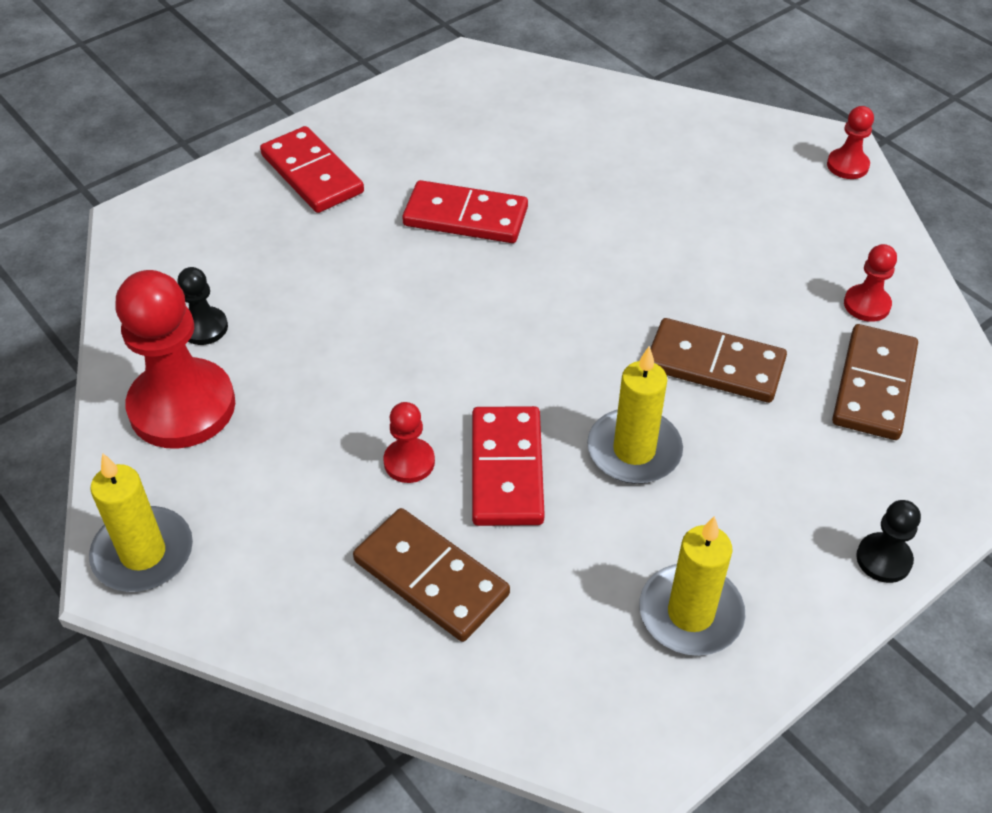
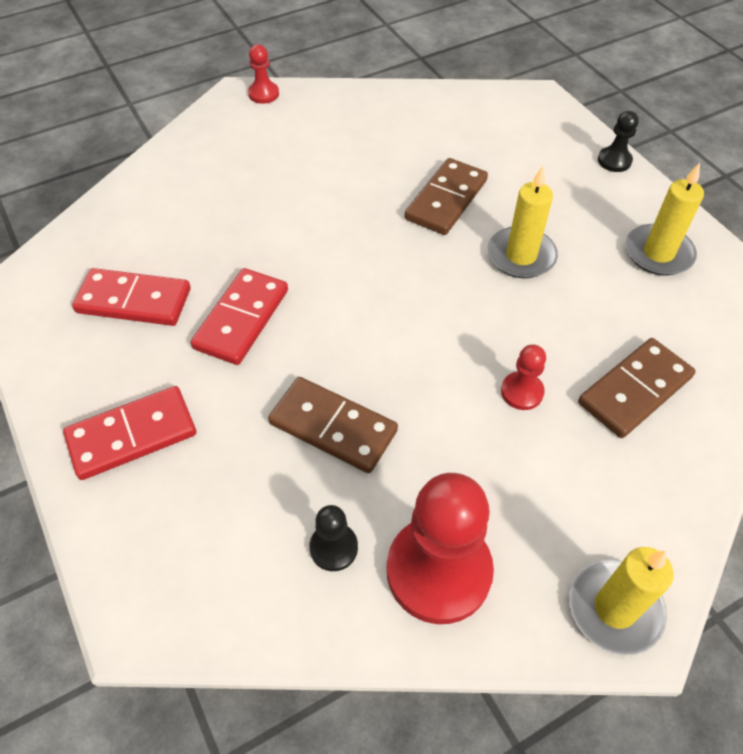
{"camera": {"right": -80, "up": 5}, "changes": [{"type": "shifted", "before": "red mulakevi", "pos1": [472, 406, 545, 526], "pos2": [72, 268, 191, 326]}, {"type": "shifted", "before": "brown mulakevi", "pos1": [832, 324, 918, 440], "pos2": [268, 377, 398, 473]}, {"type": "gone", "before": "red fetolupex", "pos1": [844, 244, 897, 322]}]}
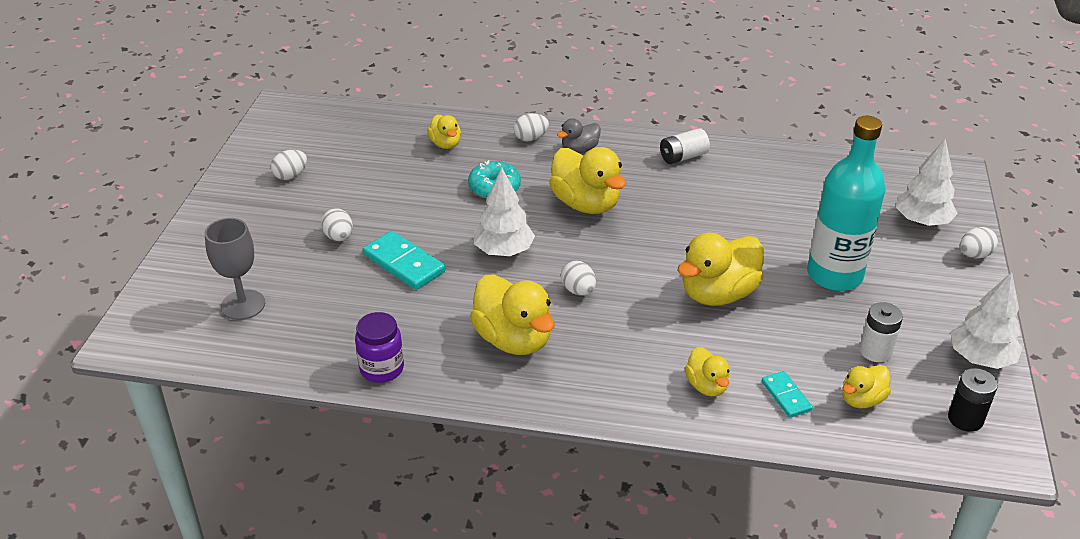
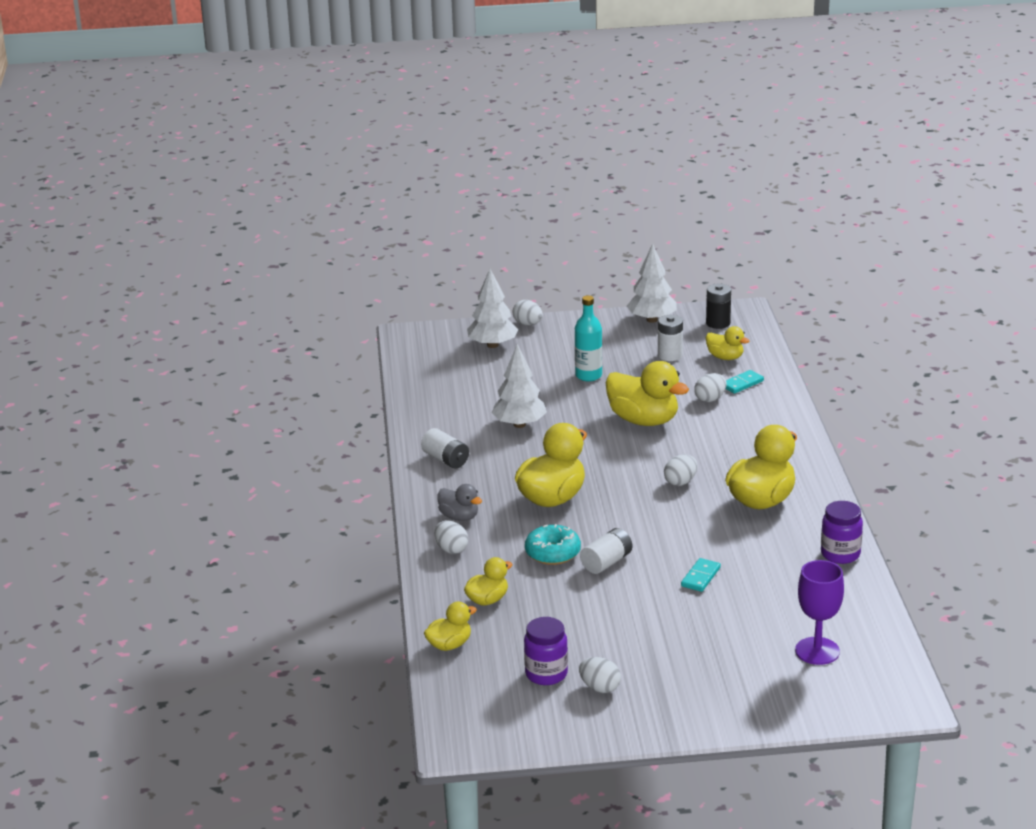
{"camera": {"right": -105, "up": -10}, "changes": [{"type": "shifted", "before": "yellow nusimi", "pos1": [685, 347, 730, 396], "pos2": [424, 601, 477, 651]}, {"type": "shifted", "before": "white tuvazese", "pos1": [474, 168, 535, 256], "pos2": [492, 344, 547, 428]}, {"type": "new", "after": "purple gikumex", "pos2": [524, 617, 568, 685]}, {"type": "scaled", "before": "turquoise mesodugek", "pos1": [807, 116, 886, 291], "pos2": [575, 295, 602, 381], "scale": 0.57}, {"type": "new", "after": "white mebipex", "pos2": [580, 528, 632, 574]}, {"type": "scaled", "before": "turquoise mulakevi", "pos1": [363, 231, 445, 290], "pos2": [681, 558, 721, 592], "scale": 0.59}, {"type": "shifted", "before": "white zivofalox", "pos1": [321, 208, 353, 241], "pos2": [694, 373, 726, 402]}, {"type": "repainted", "before": "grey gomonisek", "after": "purple gomonisek", "pos1": [205, 218, 265, 320], "pos2": [795, 560, 844, 665]}]}
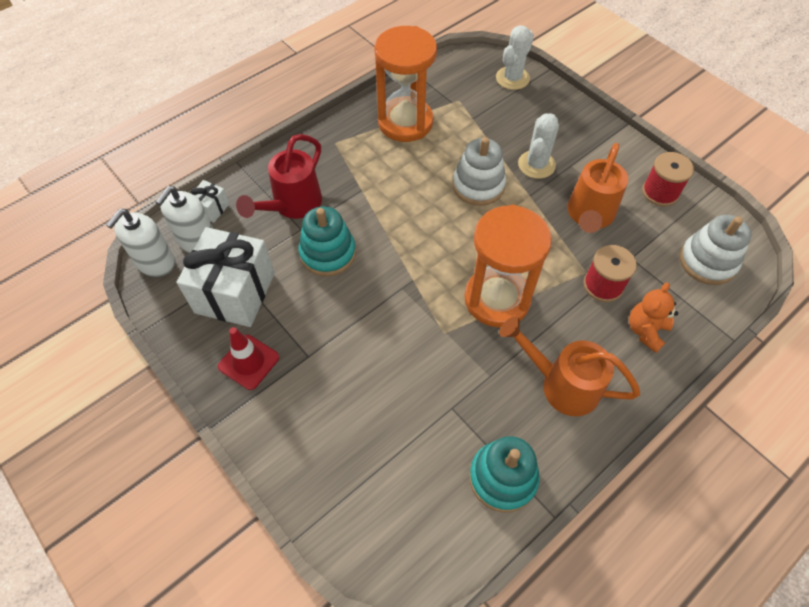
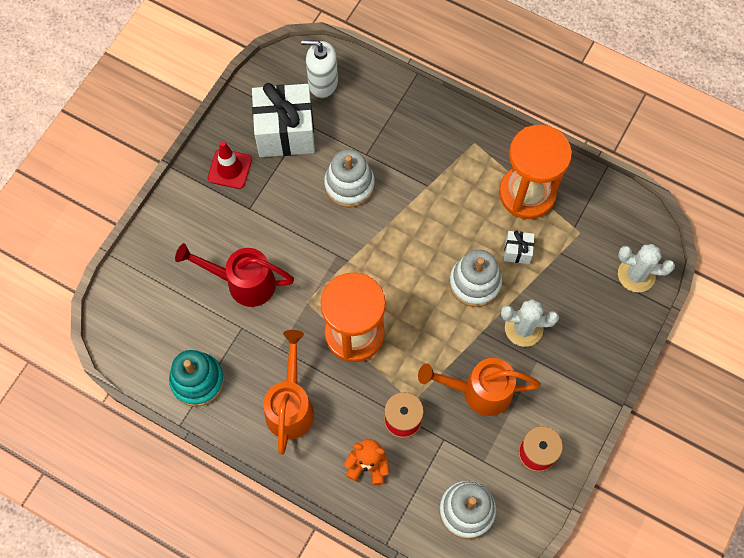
{"camera": {"right": 70, "up": 10}, "changes": [{"type": "shifted", "before": "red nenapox", "pos1": [236, 134, 322, 219], "pos2": [175, 243, 294, 307]}, {"type": "repainted", "before": "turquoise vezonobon", "after": "white vezonobon", "pos1": [299, 206, 356, 276], "pos2": [324, 149, 375, 207]}, {"type": "shifted", "before": "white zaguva", "pos1": [191, 180, 229, 223], "pos2": [504, 231, 535, 264]}, {"type": "gone", "before": "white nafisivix", "pos1": [106, 209, 175, 277]}]}
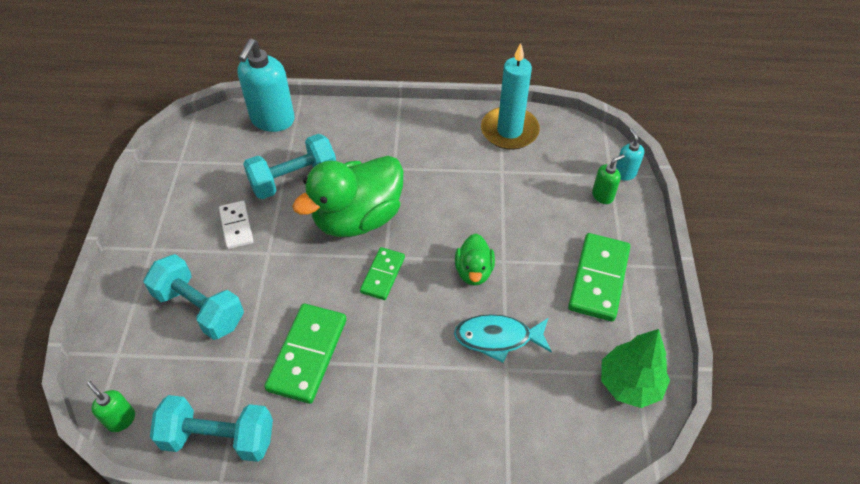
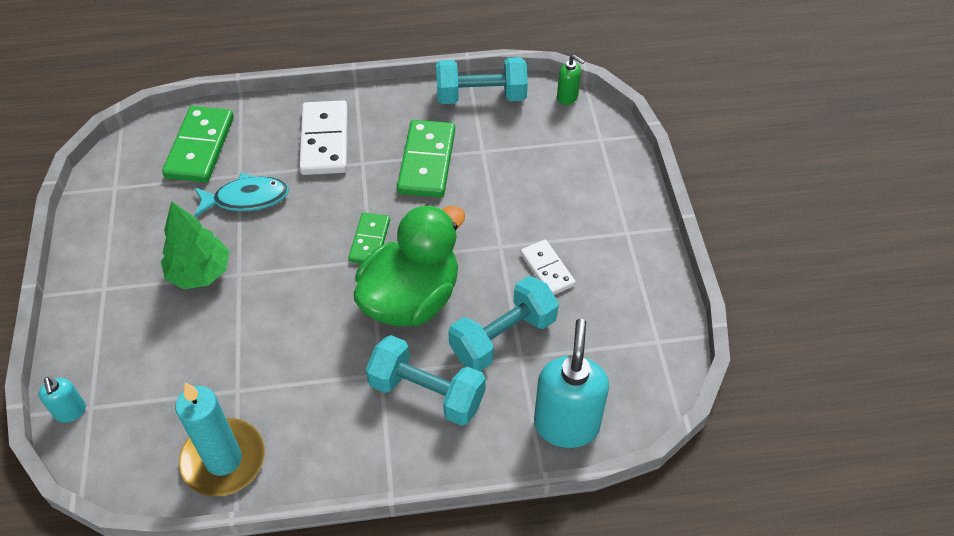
{"camera": {"right": 170, "up": 0}, "changes": [{"type": "shifted", "before": "green tuvazese", "pos1": [601, 329, 670, 408], "pos2": [161, 201, 230, 289]}, {"type": "shifted", "before": "green mulakevi", "pos1": [568, 233, 630, 322], "pos2": [162, 106, 234, 183]}, {"type": "new", "after": "white mulakevi", "pos2": [299, 100, 348, 175]}, {"type": "shifted", "before": "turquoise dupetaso", "pos1": [144, 254, 244, 340], "pos2": [366, 335, 486, 426]}, {"type": "gone", "before": "green nusimi", "pos1": [455, 234, 495, 286]}, {"type": "gone", "before": "green nafisivix", "pos1": [592, 154, 625, 204]}]}
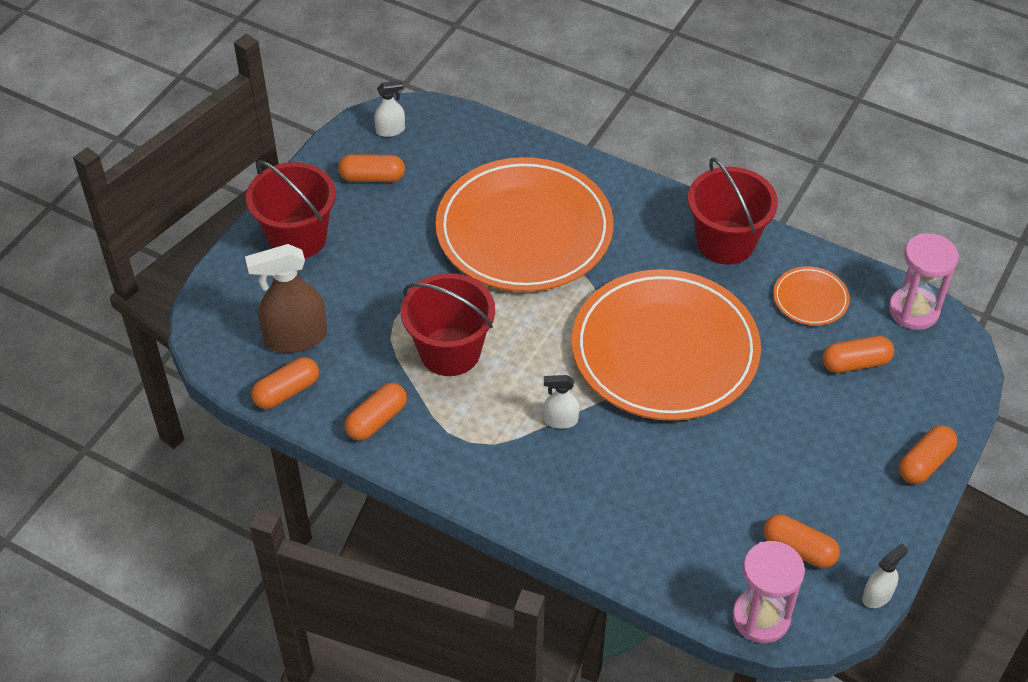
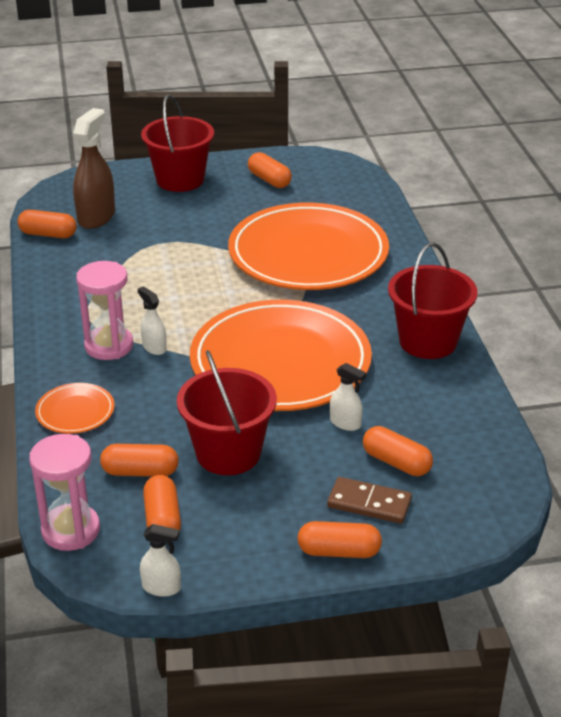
{"camera": {"right": 50, "up": -15}, "changes": [{"type": "shifted", "before": "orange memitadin", "pos1": [773, 266, 850, 326], "pos2": [35, 383, 115, 434]}, {"type": "rotated", "before": "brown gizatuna", "pos1": [245, 244, 327, 353], "pos2": [73, 108, 115, 229], "turn": 75}, {"type": "shifted", "before": "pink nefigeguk", "pos1": [889, 233, 959, 330], "pos2": [76, 261, 133, 360]}, {"type": "shifted", "before": "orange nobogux", "pos1": [345, 383, 407, 441], "pos2": [100, 444, 179, 477]}, {"type": "shifted", "before": "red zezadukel", "pos1": [401, 273, 495, 376], "pos2": [177, 350, 277, 475]}, {"type": "new", "after": "brown mulakevi", "pos2": [327, 477, 412, 524]}, {"type": "shifted", "before": "white gizatuna", "pos1": [374, 80, 405, 137], "pos2": [330, 363, 366, 431]}]}
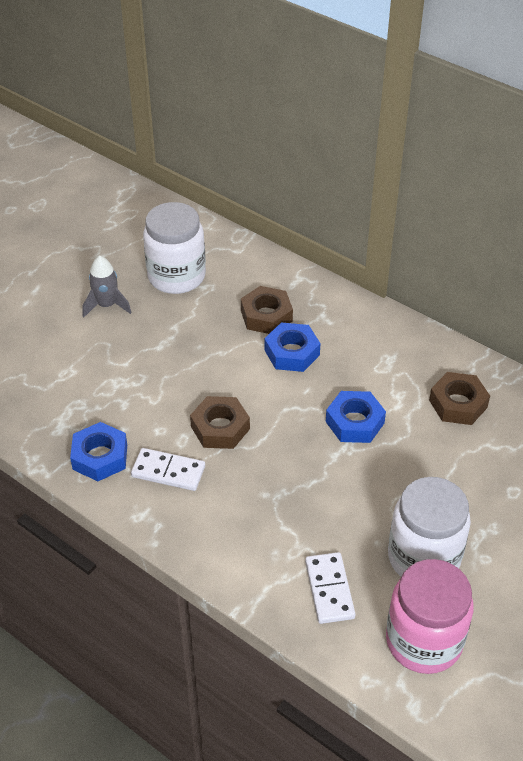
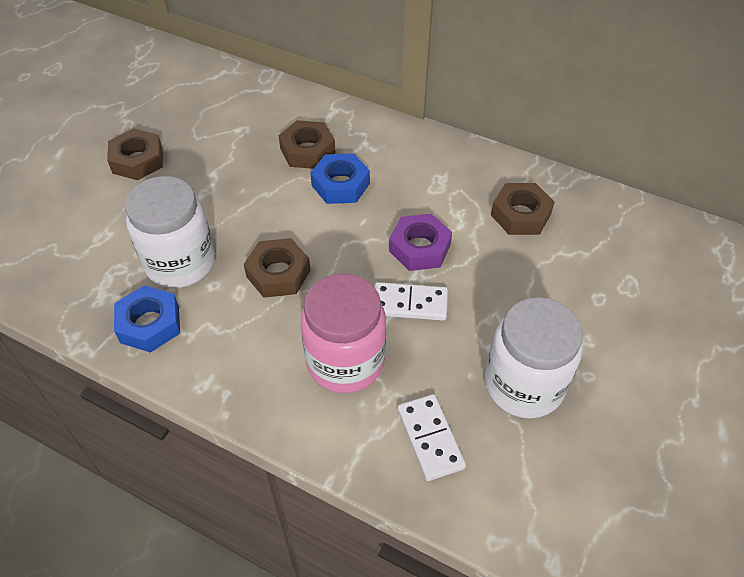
{"camera": {"right": -10, "up": 5}, "changes": [{"type": "swapped", "before": "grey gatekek", "after": "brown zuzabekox", "pos1": [83, 256, 132, 317], "pos2": [107, 128, 163, 180]}, {"type": "shifted", "before": "white gikumex", "pos1": [143, 202, 206, 294], "pos2": [125, 176, 215, 288]}, {"type": "shifted", "before": "pink gikumex", "pos1": [386, 559, 474, 674], "pos2": [301, 274, 386, 393]}, {"type": "shifted", "before": "white mulakevi", "pos1": [131, 448, 205, 491], "pos2": [374, 282, 448, 321]}, {"type": "repainted", "before": "blue zuzabekox", "after": "purple zuzabekox", "pos1": [326, 391, 386, 443], "pos2": [389, 214, 452, 271]}]}
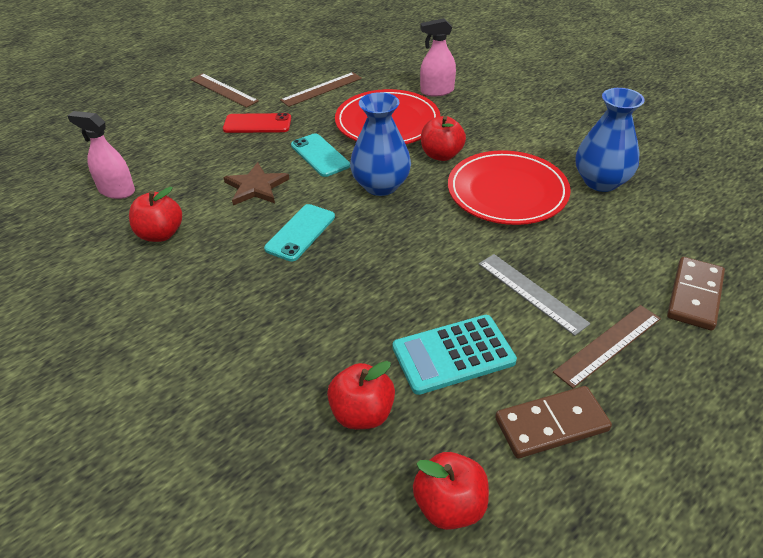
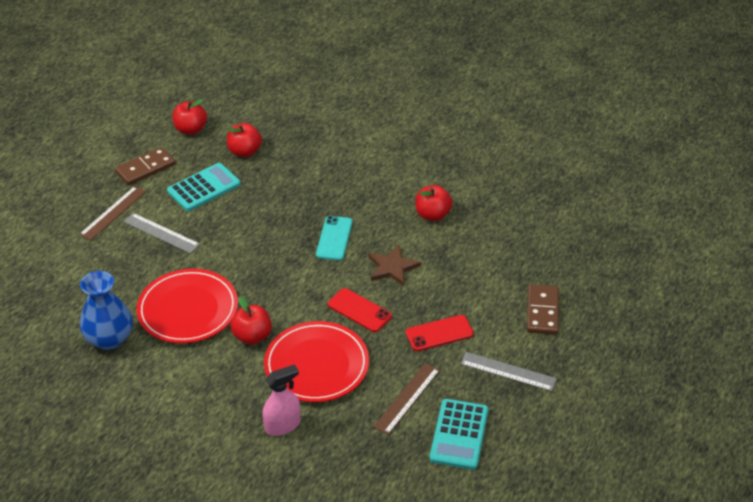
{"camera": {"right": 160, "up": 0}, "changes": [{"type": "repainted", "before": "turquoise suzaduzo", "after": "red suzaduzo", "pos1": [291, 133, 350, 177], "pos2": [328, 288, 392, 332]}, {"type": "new", "after": "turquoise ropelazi", "pos2": [429, 399, 488, 470]}, {"type": "repainted", "before": "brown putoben", "after": "grey putoben", "pos1": [190, 73, 259, 108], "pos2": [460, 352, 557, 391]}, {"type": "shifted", "before": "brown mulakevi", "pos1": [667, 257, 725, 331], "pos2": [527, 284, 559, 335]}, {"type": "gone", "before": "pink gizatuna", "pos1": [67, 111, 135, 199]}, {"type": "gone", "before": "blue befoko", "pos1": [350, 92, 411, 196]}]}
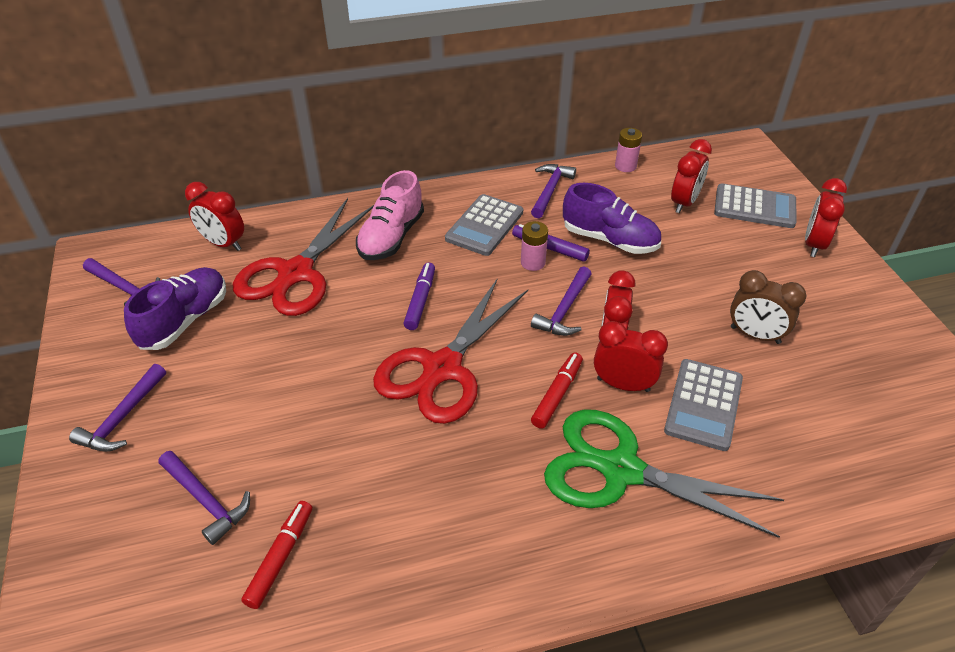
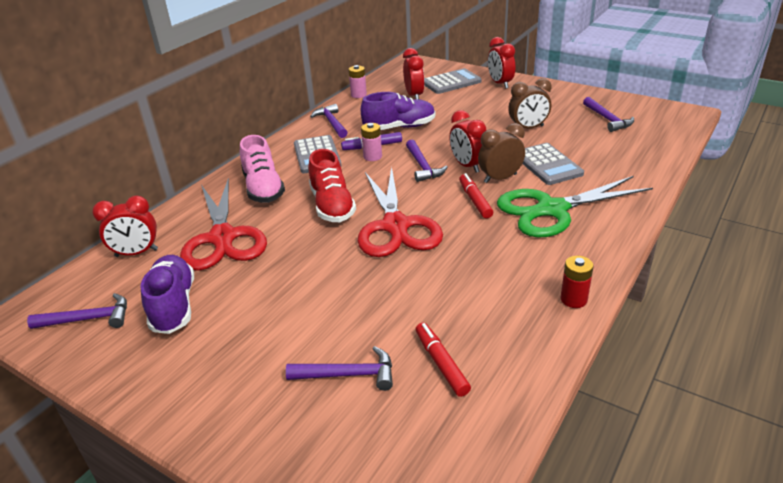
{"camera": {"right": -40, "up": -10}, "changes": [{"type": "swapped", "before": "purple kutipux", "after": "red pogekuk", "pos1": [403, 263, 435, 330], "pos2": [308, 149, 356, 222]}, {"type": "repainted", "before": "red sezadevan", "after": "brown sezadevan", "pos1": [594, 321, 668, 392], "pos2": [478, 123, 525, 183]}, {"type": "new", "after": "red mebipex", "pos2": [561, 256, 593, 308]}, {"type": "shifted", "before": "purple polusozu", "pos1": [69, 364, 166, 452], "pos2": [583, 97, 634, 132]}]}
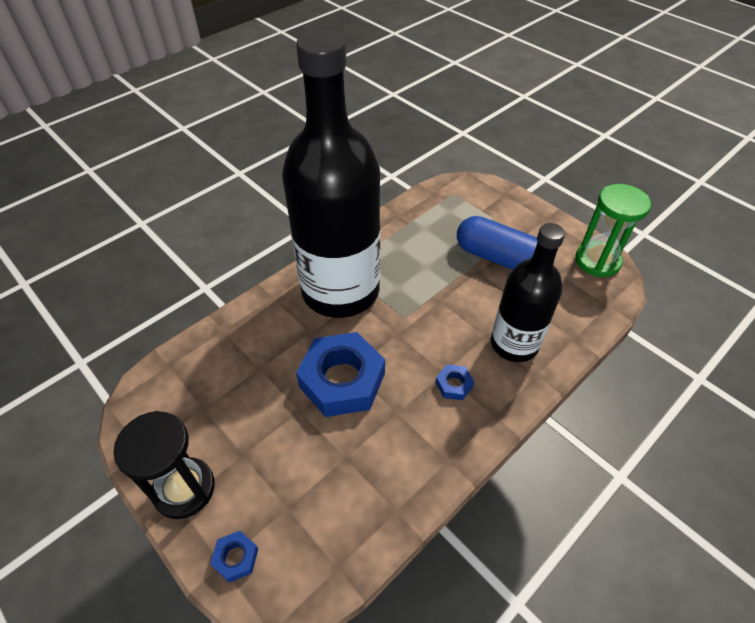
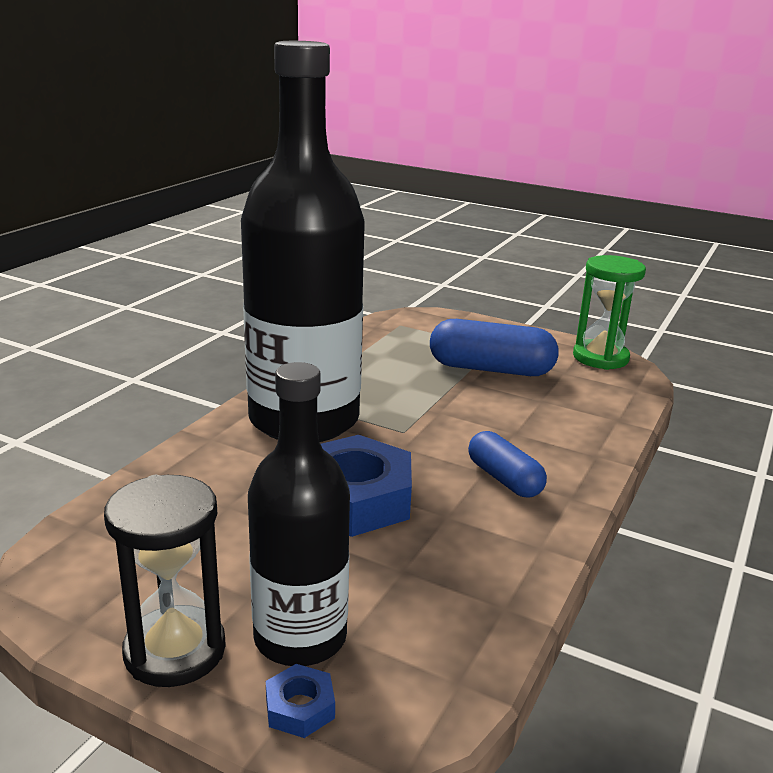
{"camera": {"right": -20, "up": -25}, "changes": [{"type": "shifted", "before": "black mesodugek", "pos1": [491, 223, 565, 362], "pos2": [248, 362, 350, 666]}, {"type": "swapped", "before": "blue zuzabekox", "after": "blue nobogux", "pos1": [435, 364, 474, 400], "pos2": [468, 431, 547, 498]}]}
